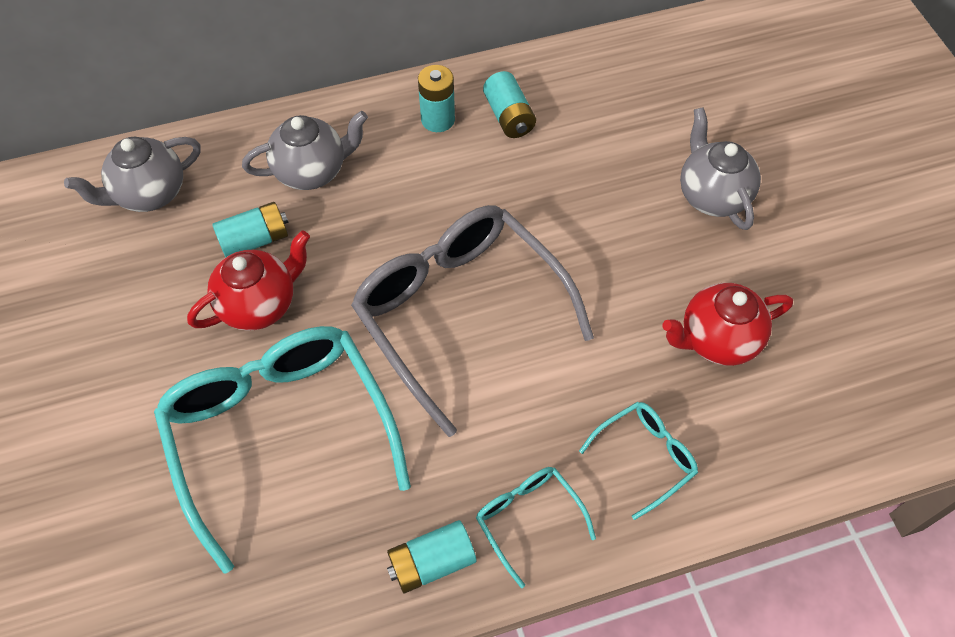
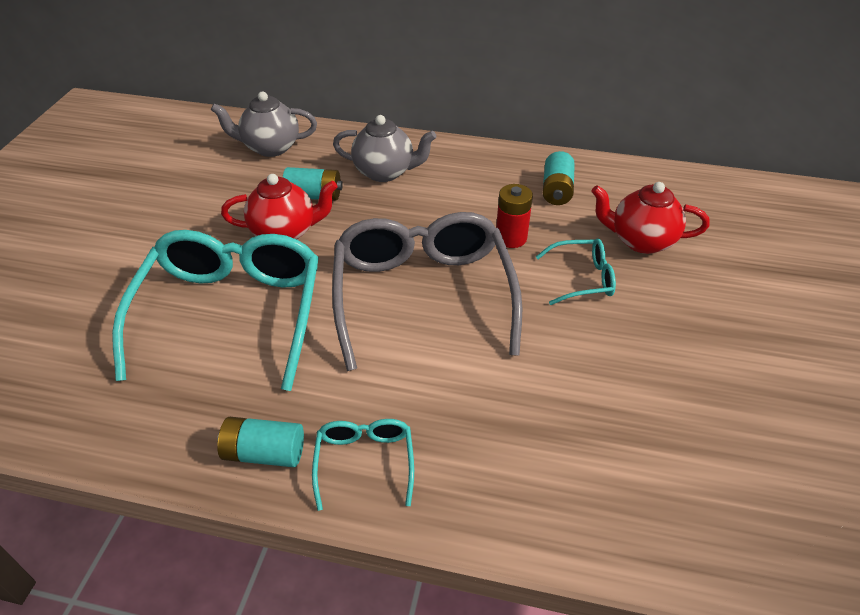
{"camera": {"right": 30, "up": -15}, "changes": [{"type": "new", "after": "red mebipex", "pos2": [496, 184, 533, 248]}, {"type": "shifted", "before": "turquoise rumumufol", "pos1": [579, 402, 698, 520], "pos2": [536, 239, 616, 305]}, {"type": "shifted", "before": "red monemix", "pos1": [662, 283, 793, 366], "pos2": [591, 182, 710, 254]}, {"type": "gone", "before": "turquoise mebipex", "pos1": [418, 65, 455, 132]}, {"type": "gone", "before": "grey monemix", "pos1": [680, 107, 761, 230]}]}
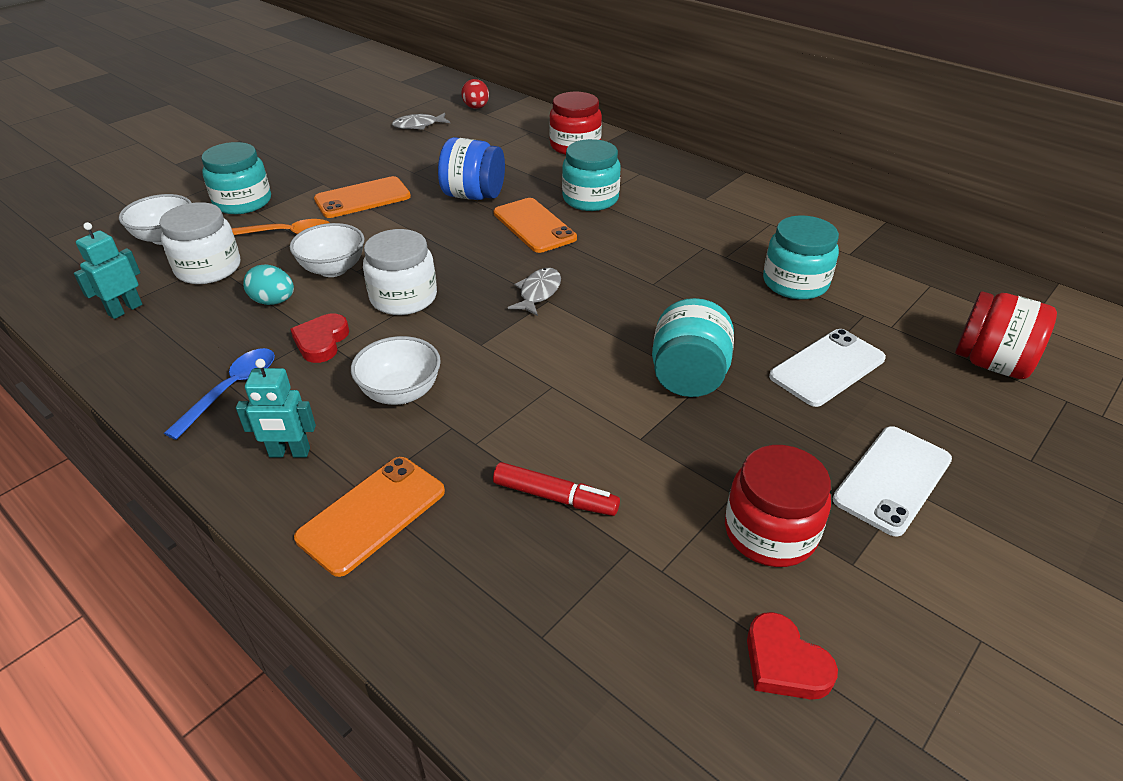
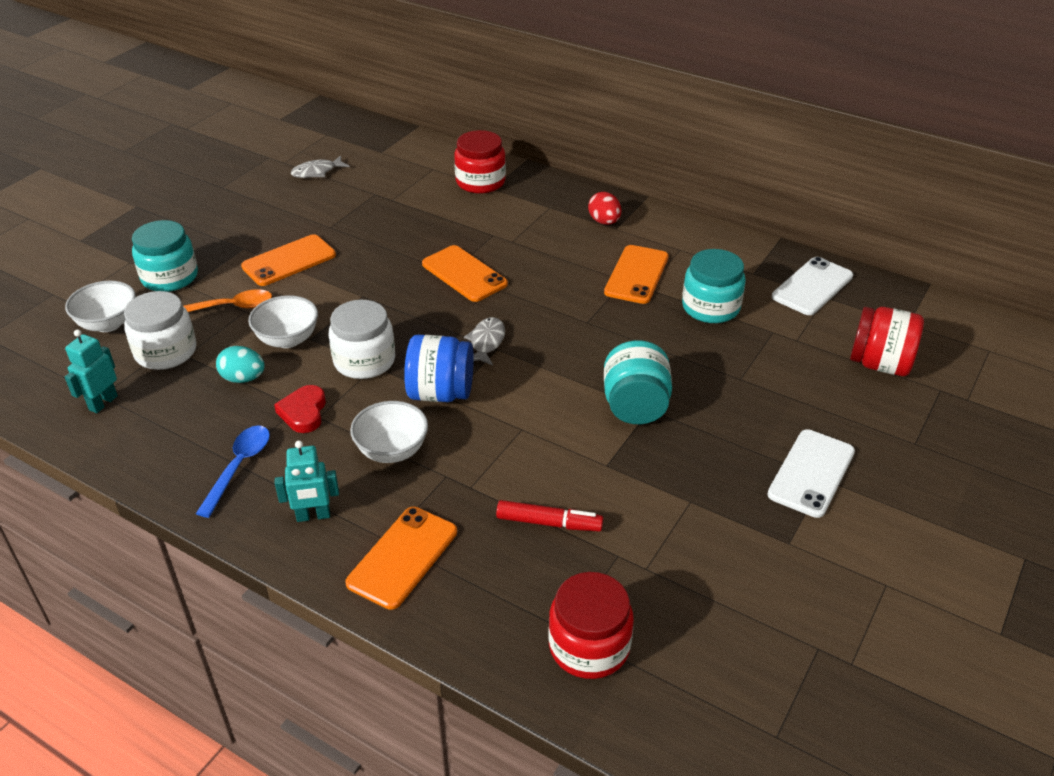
{"camera": {"right": -10, "up": 0}, "changes": [{"type": "shifted", "before": "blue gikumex", "pos1": [438, 137, 505, 200], "pos2": [404, 335, 474, 402]}, {"type": "shifted", "before": "red gikumex", "pos1": [725, 445, 831, 567], "pos2": [548, 572, 634, 679]}, {"type": "shifted", "before": "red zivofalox", "pos1": [461, 79, 489, 109], "pos2": [588, 192, 621, 225]}, {"type": "new", "after": "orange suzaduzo", "pos2": [604, 245, 669, 304]}, {"type": "shifted", "before": "white suzaduzo", "pos1": [769, 329, 886, 407], "pos2": [772, 257, 853, 315]}, {"type": "gone", "before": "turquoise gikumex", "pos1": [562, 139, 621, 211]}, {"type": "gone", "before": "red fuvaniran", "pos1": [747, 612, 838, 700]}]}
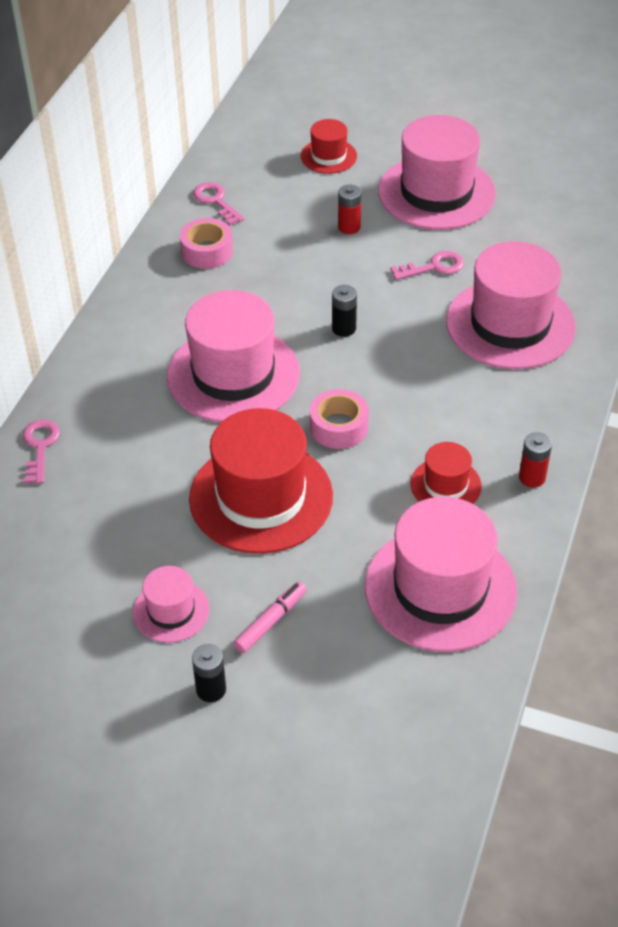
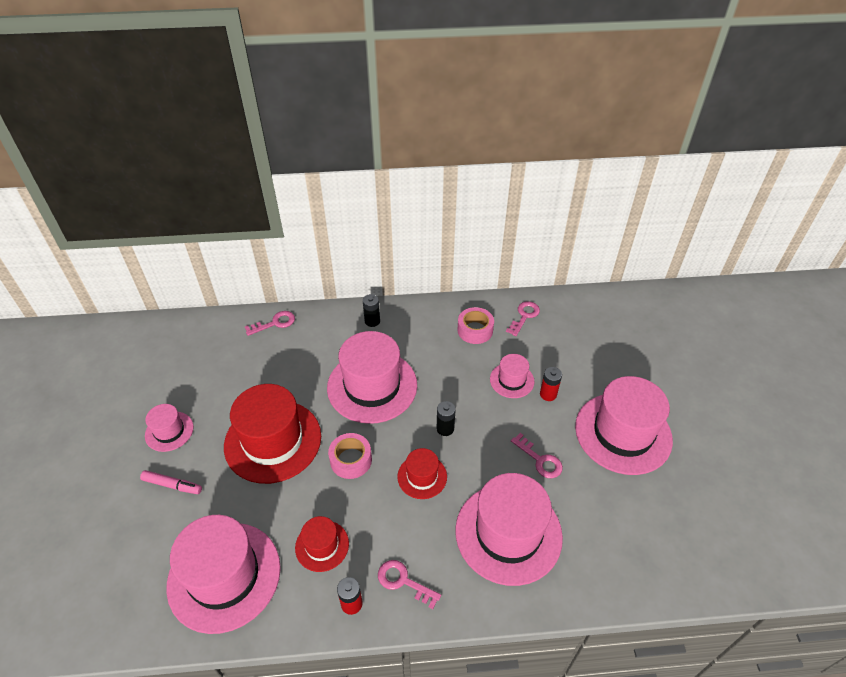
{"camera": {"right": 65, "up": 0}, "changes": [{"type": "shifted", "before": "black mebipex", "pos1": [192, 644, 226, 702], "pos2": [363, 294, 380, 327]}, {"type": "new", "after": "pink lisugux", "pos2": [378, 560, 441, 609]}, {"type": "shifted", "before": "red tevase", "pos1": [301, 119, 357, 174], "pos2": [397, 448, 447, 499]}, {"type": "new", "after": "pink tevase", "pos2": [490, 354, 534, 398]}]}
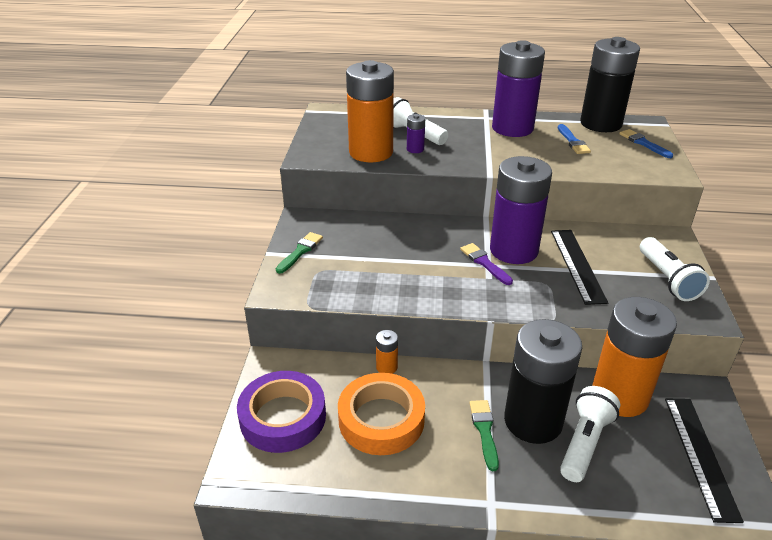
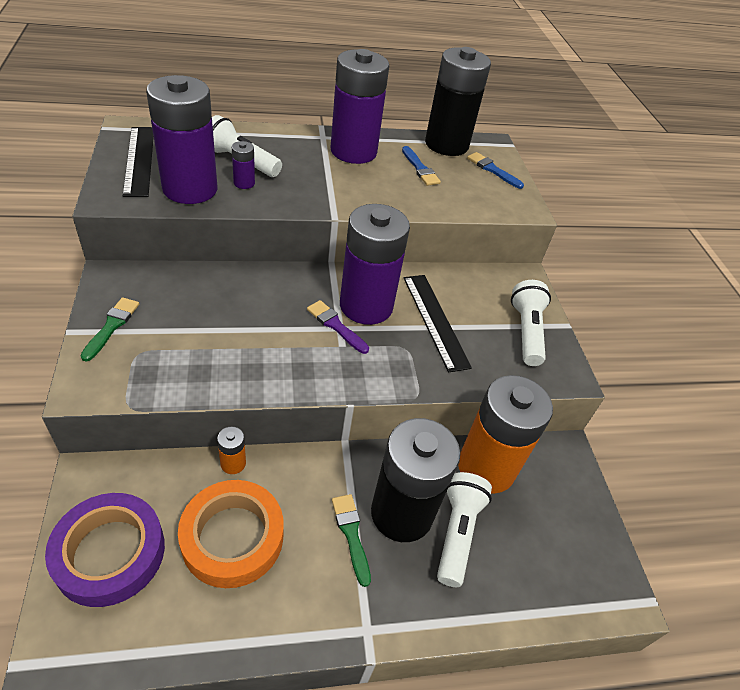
{"camera": {"right": -20, "up": 10}, "changes": [{"type": "shifted", "before": "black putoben", "pos1": [665, 398, 744, 523], "pos2": [122, 127, 154, 197]}, {"type": "repainted", "before": "orange mebipex", "after": "purple mebipex", "pos1": [346, 60, 394, 162], "pos2": [146, 75, 218, 204]}, {"type": "rotated", "before": "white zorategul", "pos1": [640, 237, 710, 301], "pos2": [511, 280, 551, 366], "turn": -150}]}
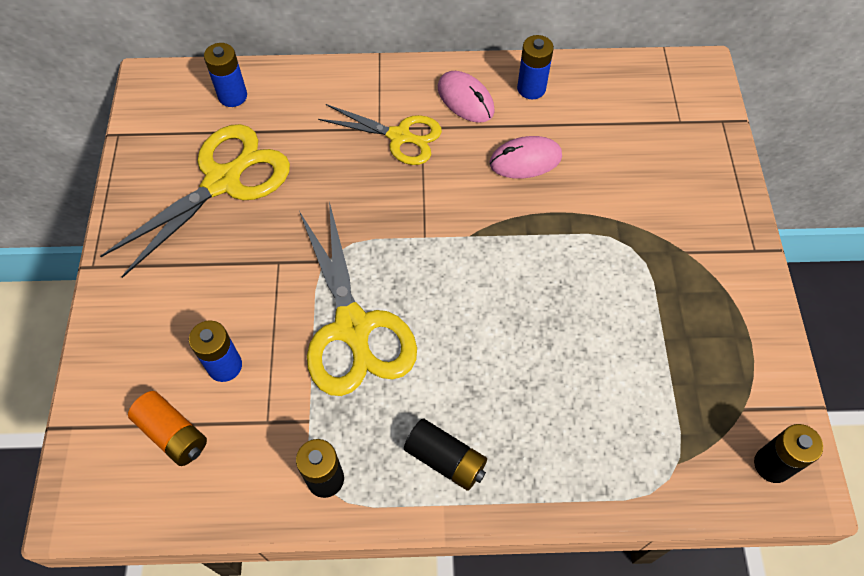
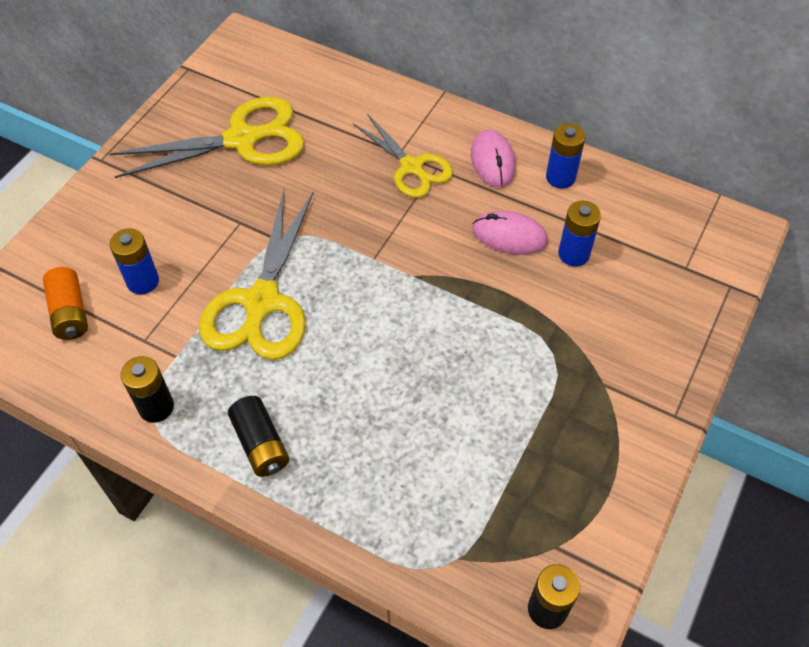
{"camera": {"right": 30, "up": -5}, "changes": [{"type": "shifted", "before": "blue mebipex", "pos1": [204, 43, 247, 107], "pos2": [558, 201, 601, 266]}]}
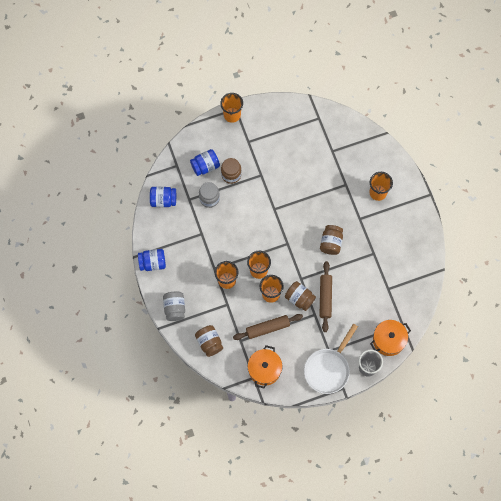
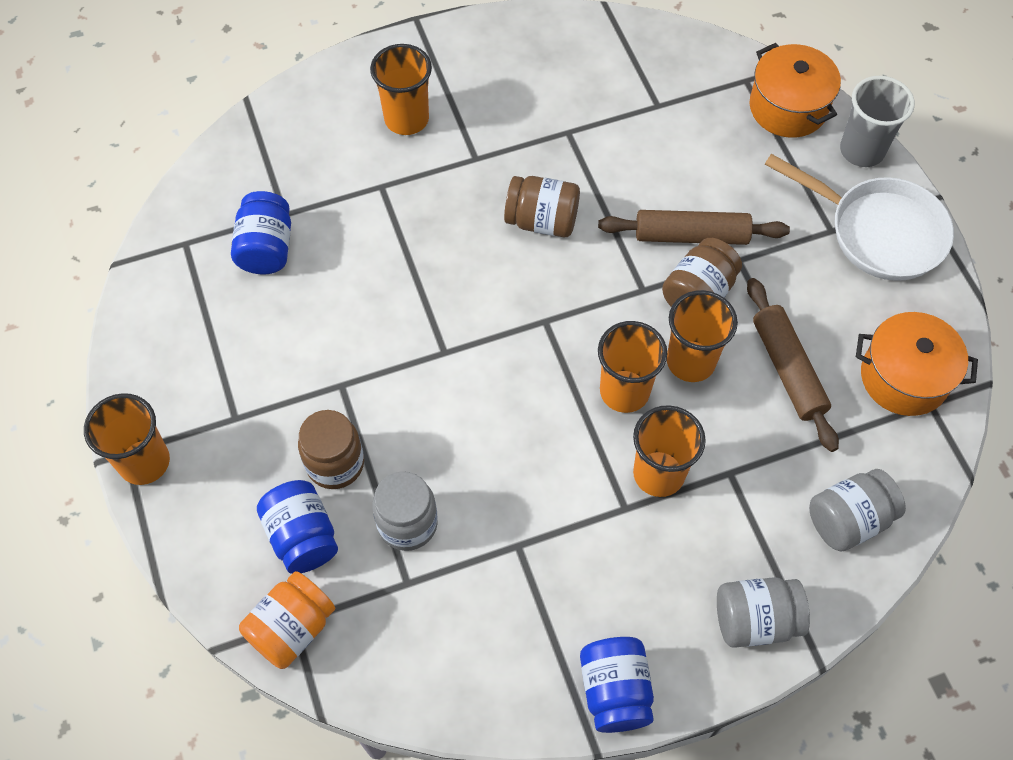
{"camera": {"right": -90, "up": -10}, "changes": [{"type": "shifted", "before": "blue gikumex", "pos1": [150, 187, 176, 207], "pos2": [231, 191, 291, 274]}, {"type": "new", "after": "orange gikumex", "pos2": [239, 571, 335, 669]}, {"type": "repainted", "before": "brown gikumex", "after": "grey gikumex", "pos1": [195, 325, 223, 357], "pos2": [809, 469, 906, 551]}]}
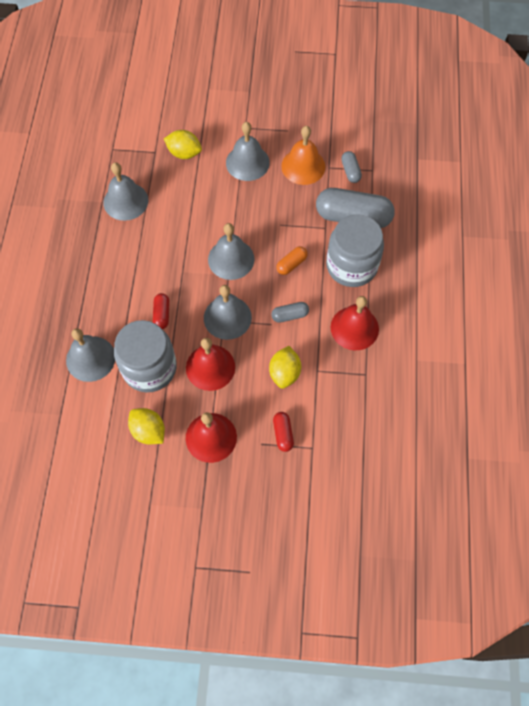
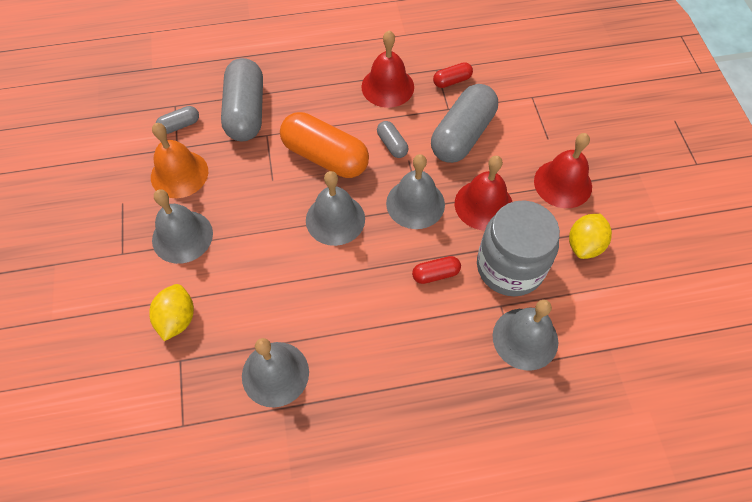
{"camera": {"right": -105, "up": -5}, "changes": [{"type": "scaled", "before": "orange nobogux", "pos1": [276, 246, 308, 275], "pos2": [280, 112, 369, 178], "scale": 2.15}, {"type": "swapped", "before": "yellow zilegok", "after": "grey nobogux", "pos1": [269, 346, 301, 389], "pos2": [431, 84, 498, 163]}, {"type": "shifted", "before": "red nobogux", "pos1": [273, 412, 294, 452], "pos2": [433, 62, 473, 88]}, {"type": "gone", "before": "grey gikumex", "pos1": [326, 214, 384, 287]}]}
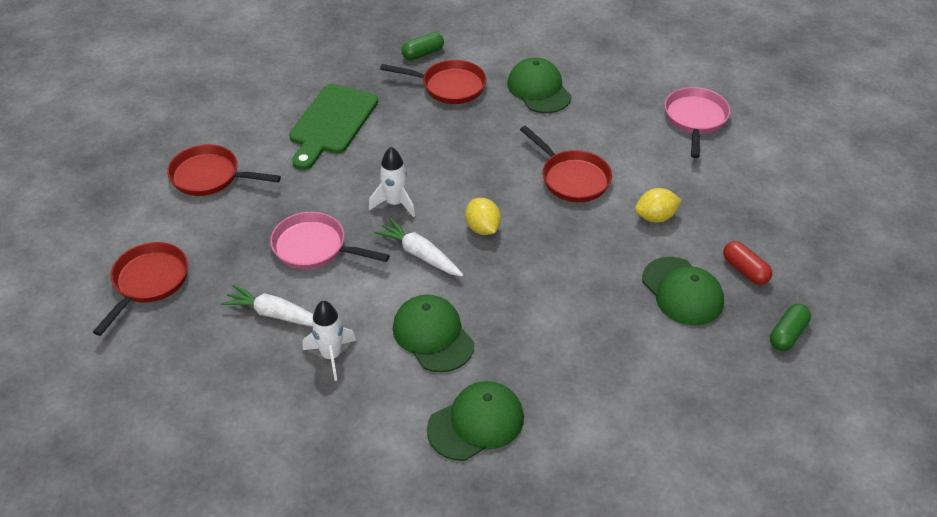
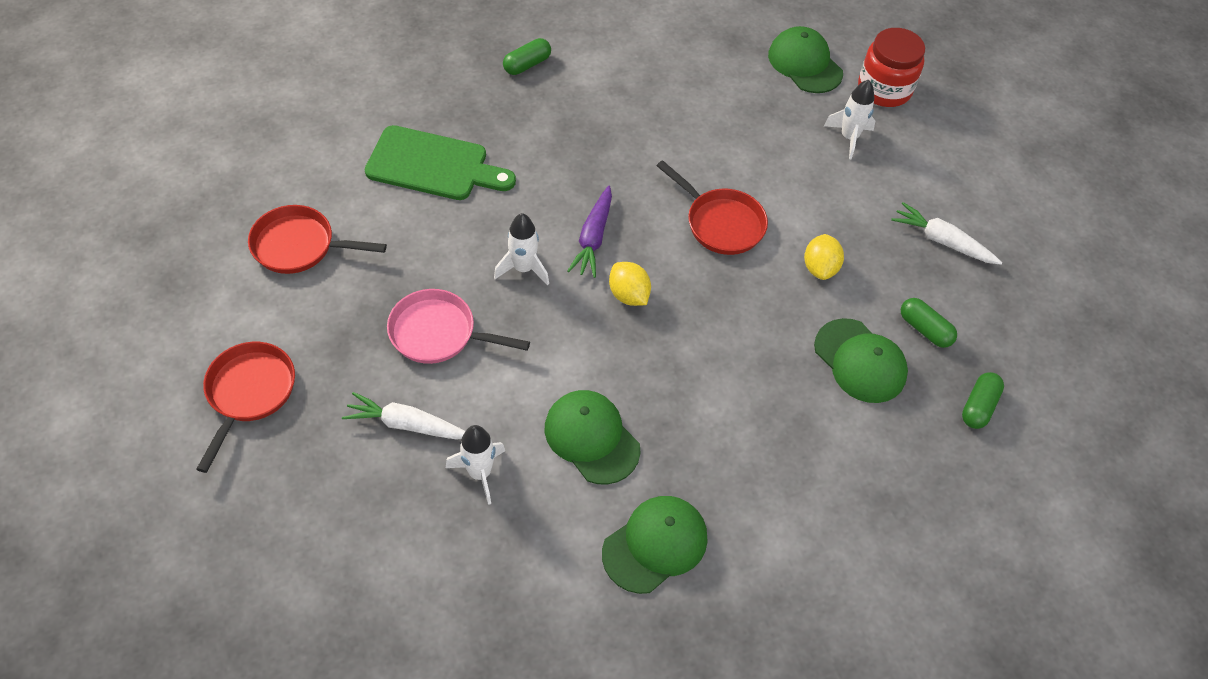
{"camera": {"right": -10, "up": 10}, "changes": [{"type": "rotated", "before": "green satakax", "pos1": [289, 84, 378, 170], "pos2": [364, 125, 516, 200], "turn": -90}, {"type": "new", "after": "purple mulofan", "pos2": [567, 186, 612, 278]}, {"type": "shifted", "before": "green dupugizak", "pos1": [507, 58, 572, 113], "pos2": [768, 26, 843, 93]}, {"type": "rotated", "before": "yellow zilegok", "pos1": [635, 188, 682, 223], "pos2": [804, 234, 844, 280], "turn": -60}, {"type": "swapped", "before": "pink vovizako", "after": "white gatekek", "pos1": [664, 87, 731, 158], "pos2": [824, 79, 875, 159]}, {"type": "new", "after": "red gikumex", "pos2": [858, 28, 925, 107]}, {"type": "shifted", "before": "white mulofan", "pos1": [374, 218, 463, 276], "pos2": [891, 202, 1002, 265]}, {"type": "repainted", "before": "red nobogux", "after": "green nobogux", "pos1": [723, 241, 772, 285], "pos2": [901, 298, 957, 348]}, {"type": "gone", "before": "red vovizako", "pos1": [380, 60, 487, 104]}]}
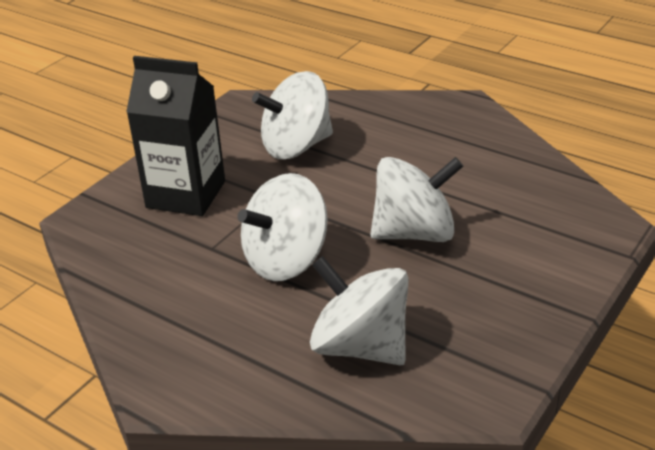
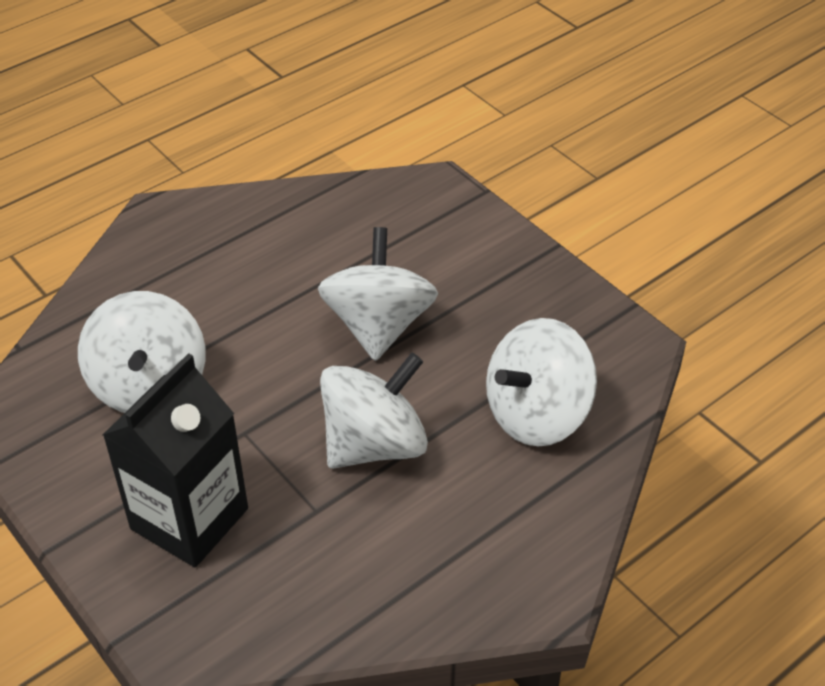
{"camera": {"right": -75, "up": 10}, "changes": [{"type": "rotated", "before": "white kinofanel", "pos1": [238, 173, 328, 281], "pos2": [320, 353, 428, 469], "turn": -105}]}
